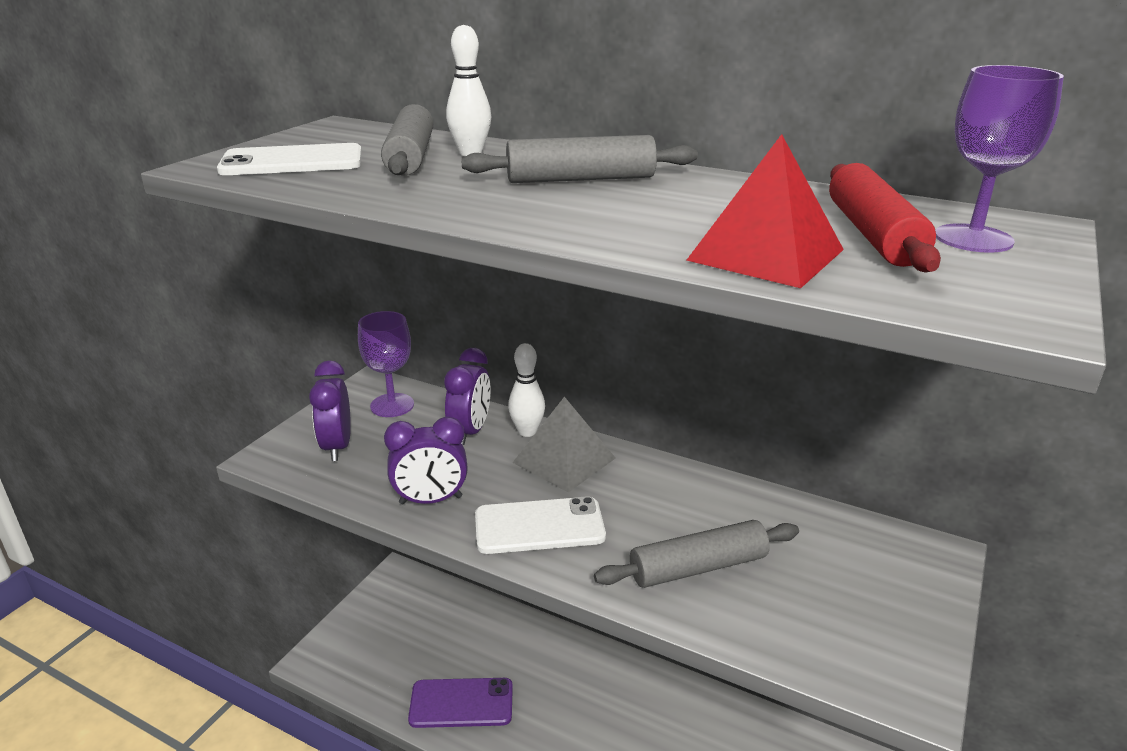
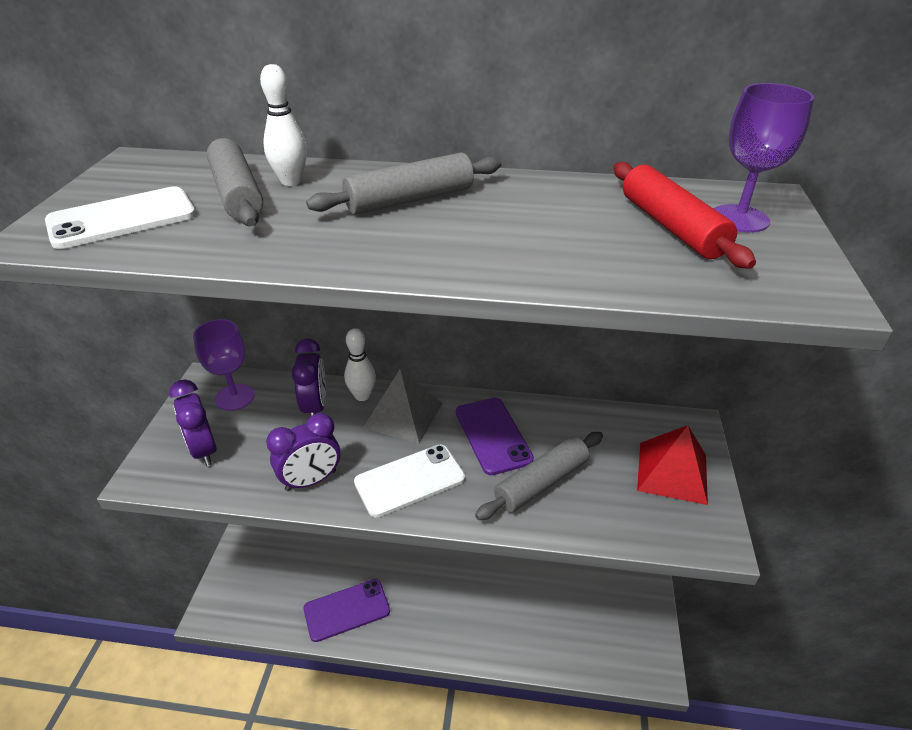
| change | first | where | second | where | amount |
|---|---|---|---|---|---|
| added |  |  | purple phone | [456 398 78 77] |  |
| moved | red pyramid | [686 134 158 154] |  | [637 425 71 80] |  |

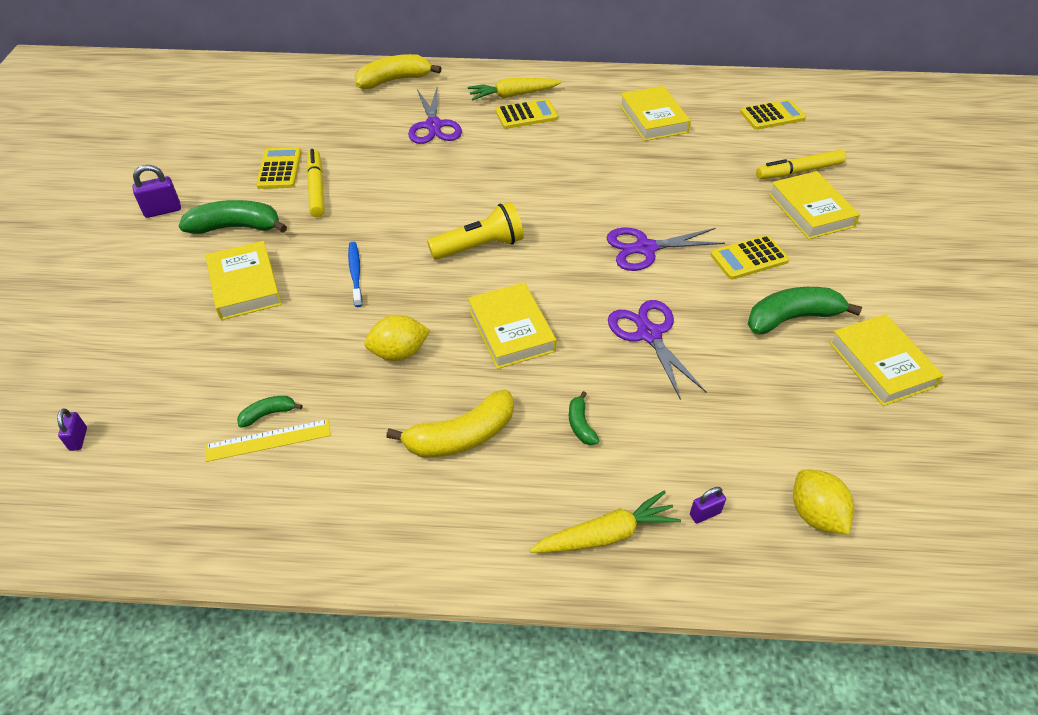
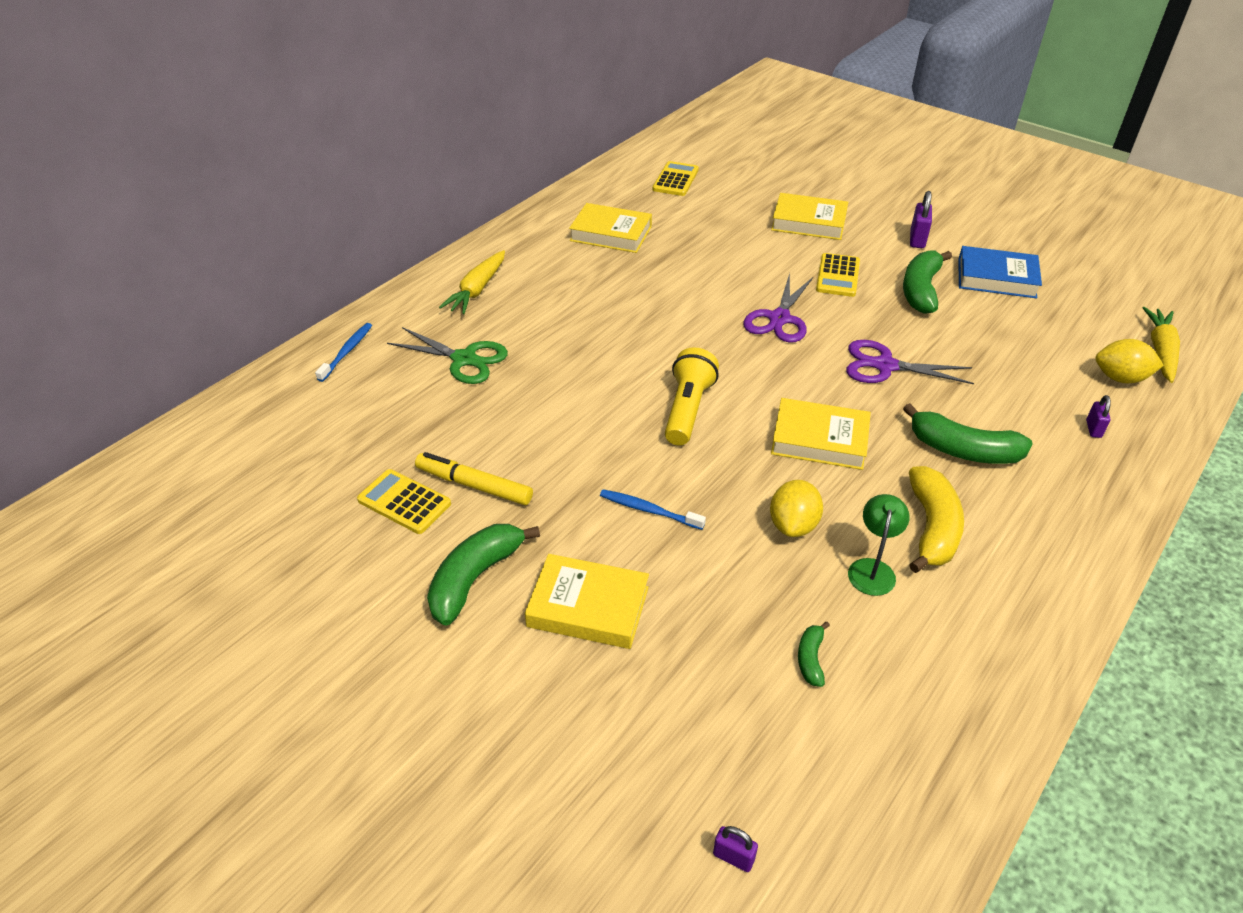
| change | first | where | second | where | amount |
|---|---|---|---|---|---|
| removed | yellow ruler | [205 419 126 43] |  |  |  |
| removed | yellow calculator | [495 99 63 30] |  |  |  |
| removed | yellow marker | [756 150 90 29] |  |  |  |
| added |  |  | green lamp | [848 494 62 102] |  |
| moved | purple padlock | [132 165 49 53] |  | [910 191 22 57] |  |
| moved | yellow carrot | [529 490 152 63] |  | [1143 307 37 76] |  |
| replaced | yellow banana | [355 54 87 35] | blue toothbrush | [315 323 57 59] |  |
| recoloured | purple scissors | [408 88 54 56] | green scissors | [387 327 121 57] |  |
| recoloured | yellow book | [829 314 115 92] | blue book | [958 246 84 52] |  |
| resized | green banana | [569 391 30 54] |  | [903 403 130 61] | x2.03 |

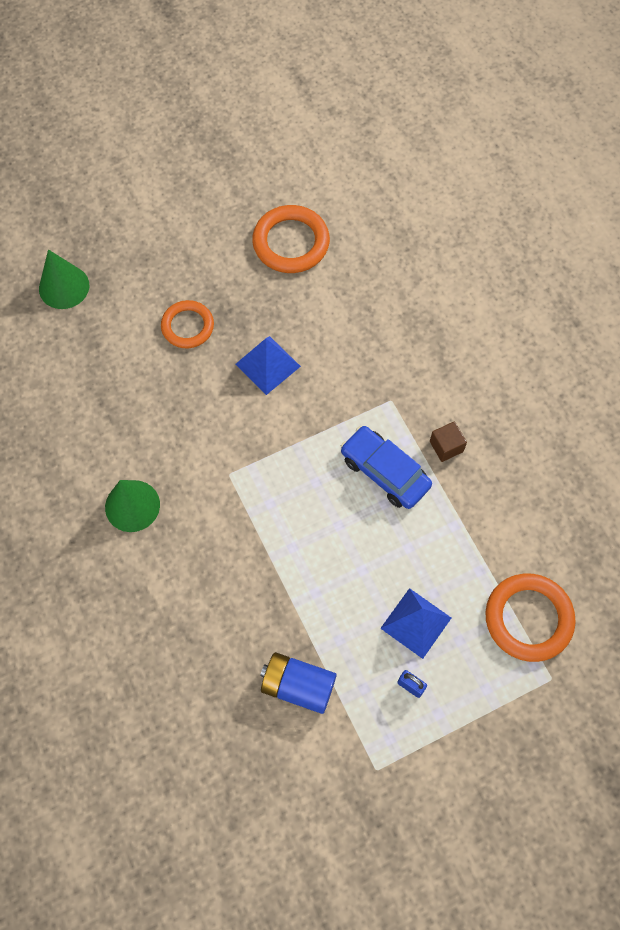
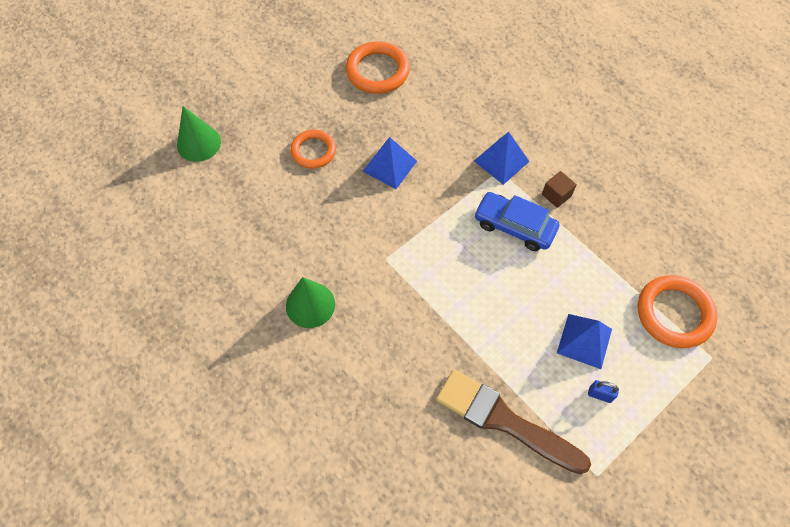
| change | first | where | second | where | amount |
|---|---|---|---|---|---|
| added |  |  | blue pyramid | [474 132 56 53] |  |
| replaced | blue battery | [260 652 76 62] | brown brush | [436 370 155 105] |  |

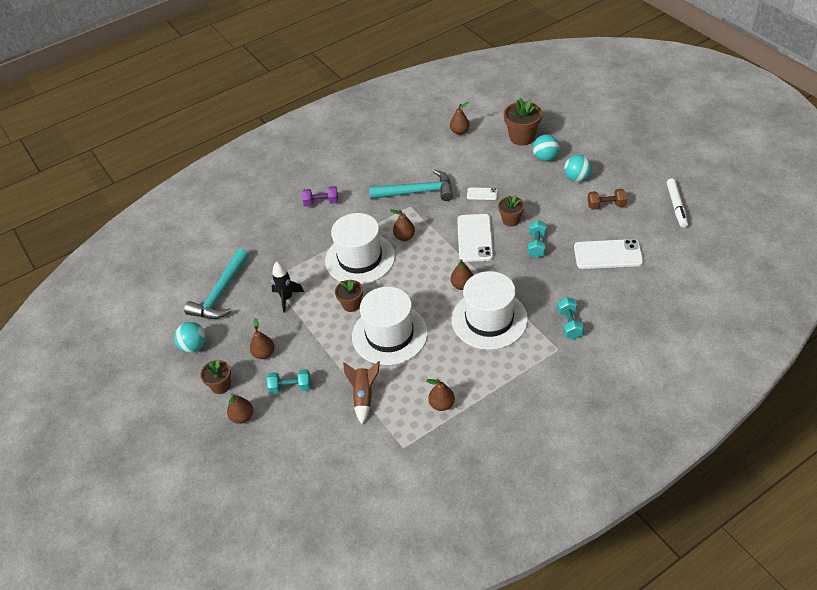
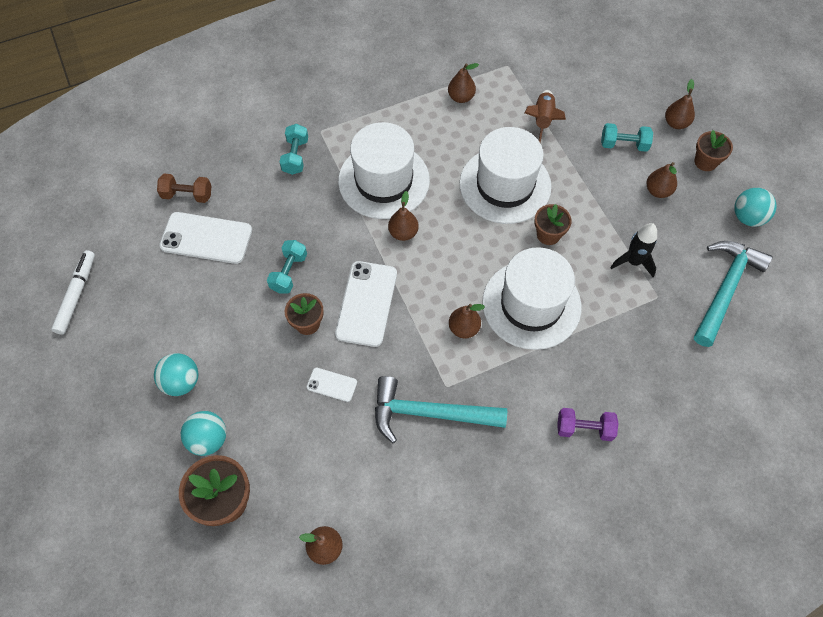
| change | first | where | second | where | amount |
|---|---|---|---|---|---|
| moved | brown dumbbell | [588 189 39 21] |  | [157 174 54 29] |  |

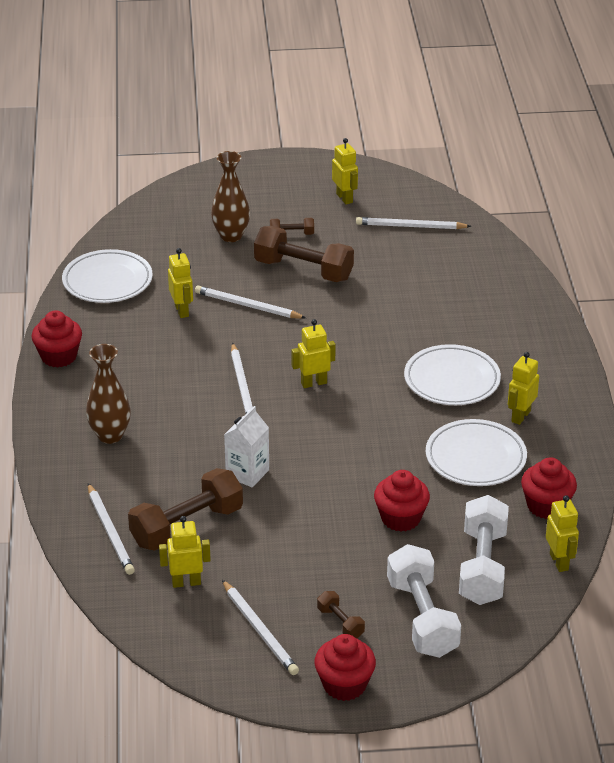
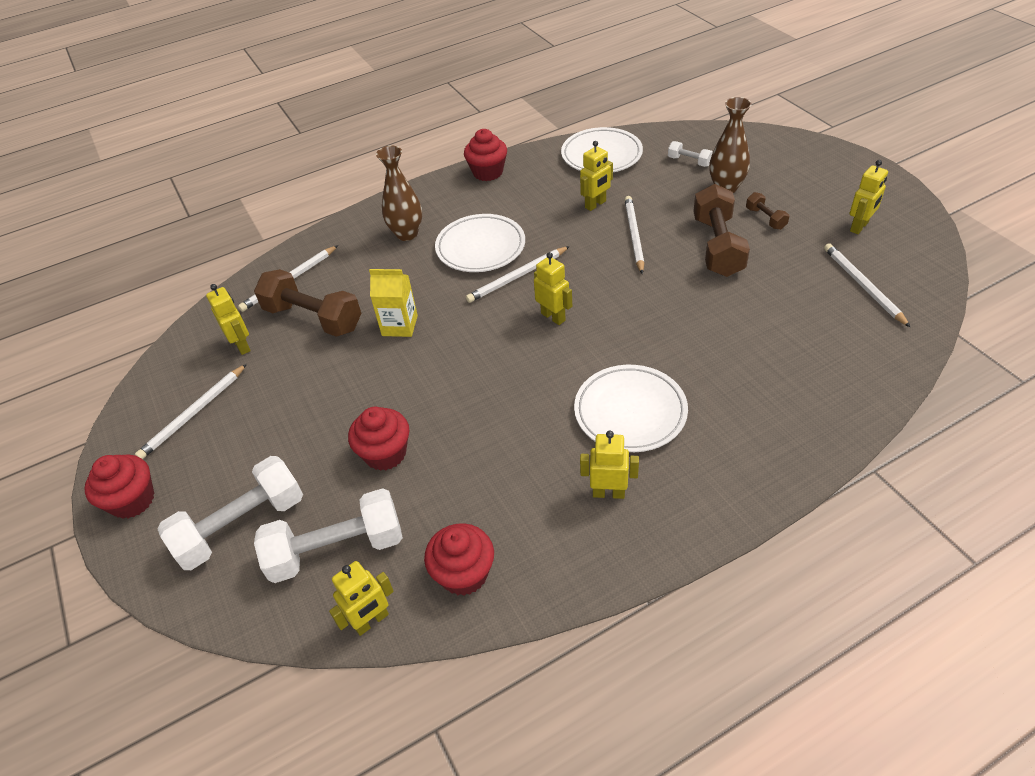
| change | first | where | second | where | amount |
|---|---|---|---|---|---|
| removed | brown dumbbell | [317 591 48 47] |  |  |  |
| added |  |  | white dumbbell | [668 141 45 26] |  |
| moved | white plate | [426 419 101 67] |  | [435 214 90 58] |  |
| recoloured | white carton | [224 406 45 81] | yellow carton | [369 269 49 68] |  |

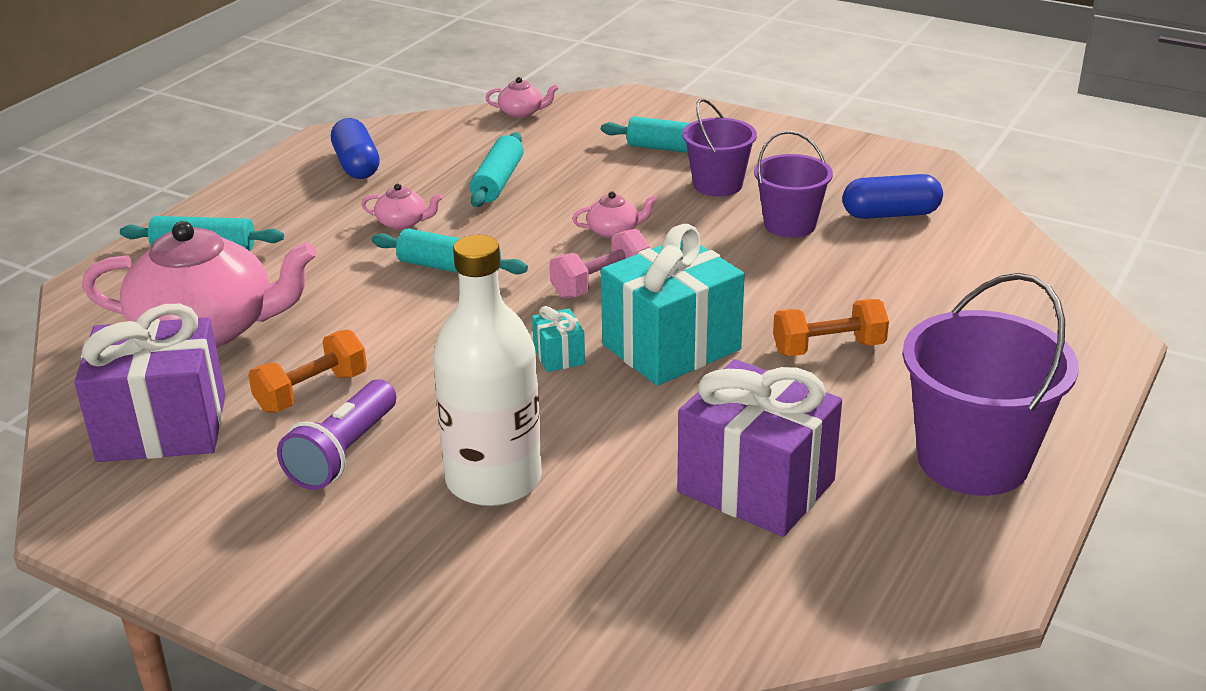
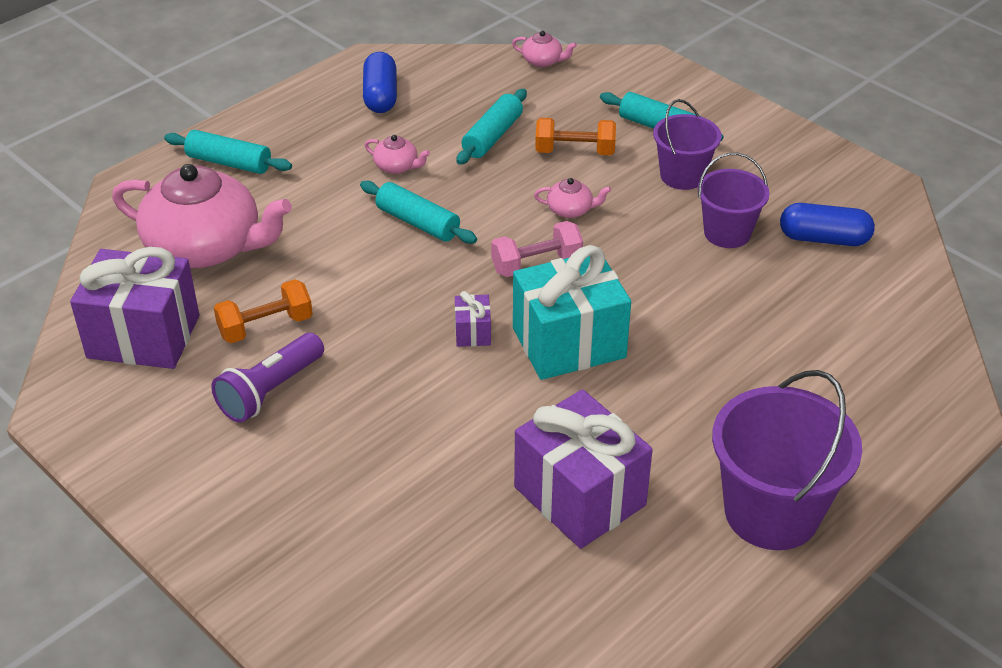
| change | first | where | second | where | amount |
|---|---|---|---|---|---|
| removed | white bottle | [433 235 109 271] |  |  |  |
| moved | orange dumbbell | [773 299 116 57] |  | [535 118 81 37] |  |
| recoloured | turquoise gift | [532 306 53 66] | purple gift | [455 291 36 56] |  |

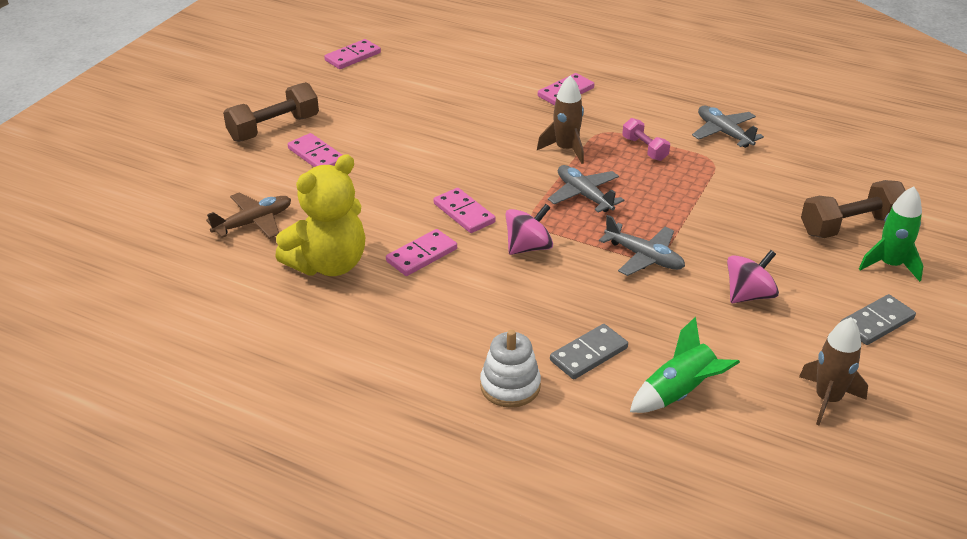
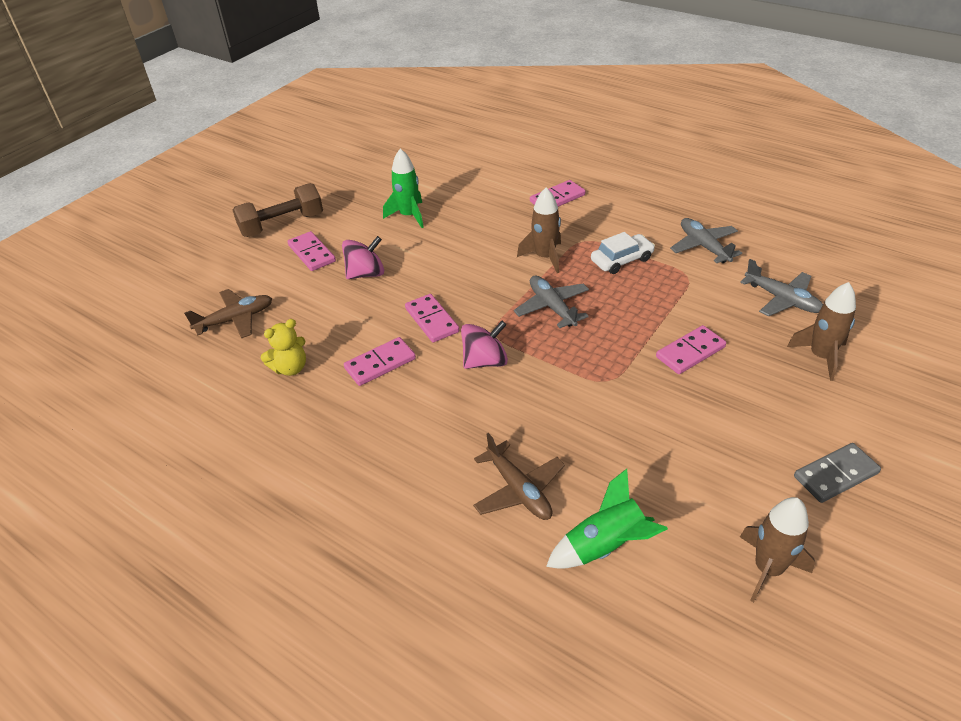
| change | first | where | second | where | amount |
|---|---|---|---|---|---|
| removed | white stacking toy | [480 330 61 78] |  |  |  |
| moved | pink domino | [324 39 57 30] |  | [656 325 70 49] |  |
| moved | grey plane | [599 215 86 61] |  | [740 259 83 57] |  |
| moved | pink spinning top | [727 250 52 53] |  | [342 236 42 43] |  |
| moved | green rocket | [859 186 64 96] |  | [383 148 41 80] |  |
| replaced | grey domino | [550 324 78 55] | brown plane | [473 433 92 87] |  |
| replaced | pink dumbbell | [622 118 48 43] | white car | [591 232 64 42] |  |
| replaced | brown dumbbell | [801 180 105 58] | brown rocket | [787 282 69 99] |  |
| resized | yellow teddy bear | [275 154 90 122] |  | [261 319 45 57] | x0.52 |

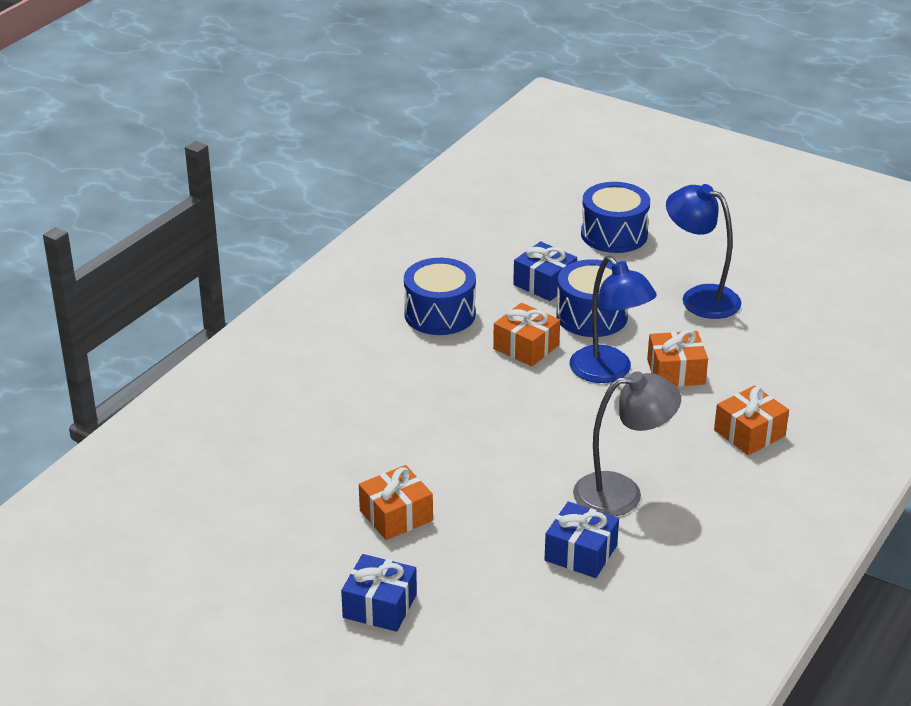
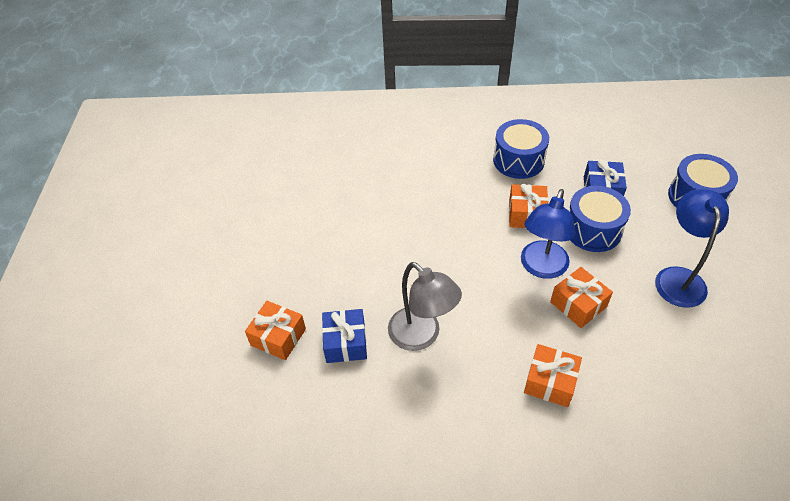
| change | first | where | second | where | amount |
|---|---|---|---|---|---|
| removed | blue gift | [341 554 76 78] |  |  |  |
| moved | orange gift | [359 465 74 75] |  | [245 301 61 59] |  |

